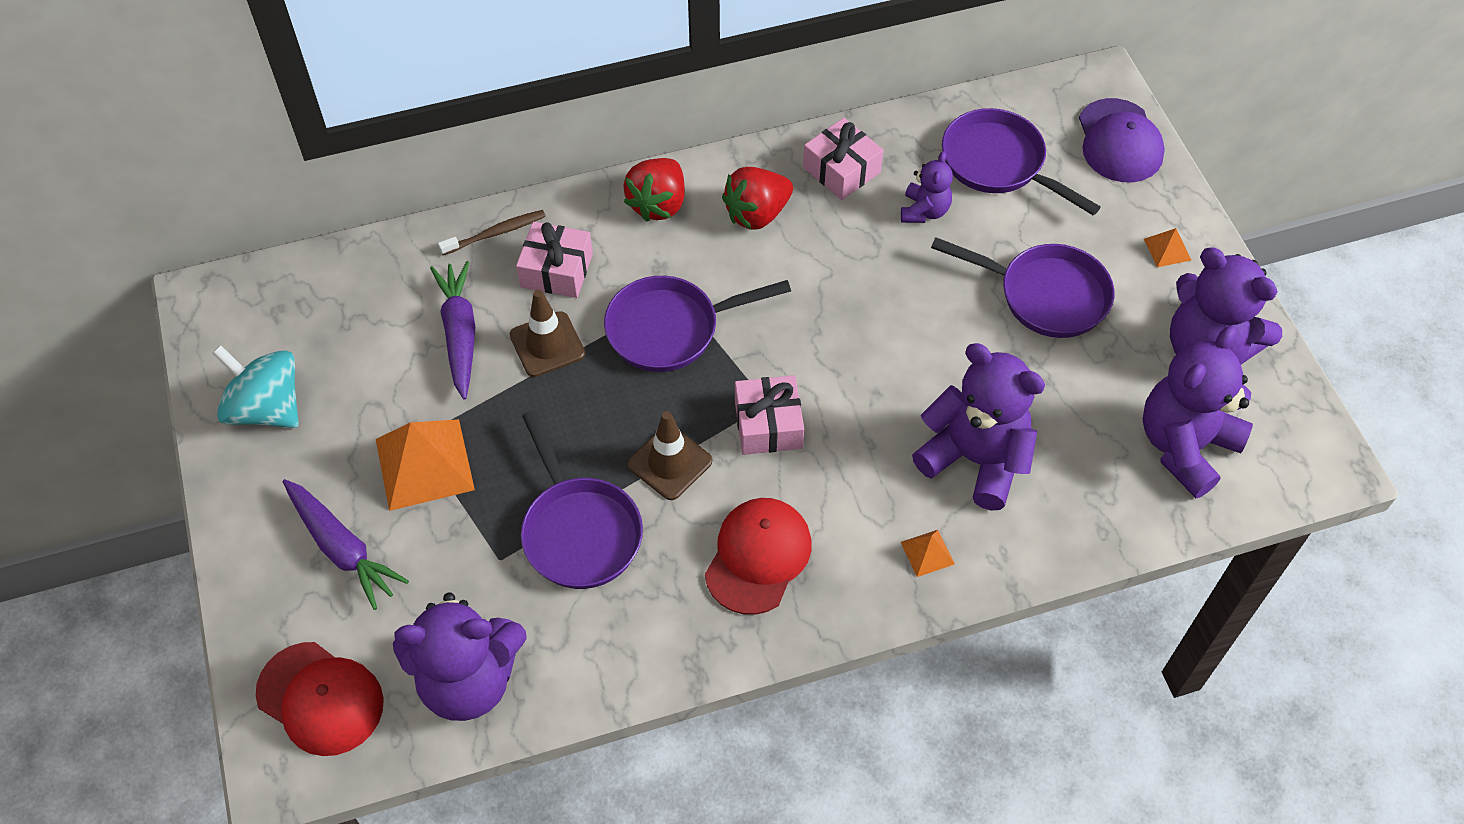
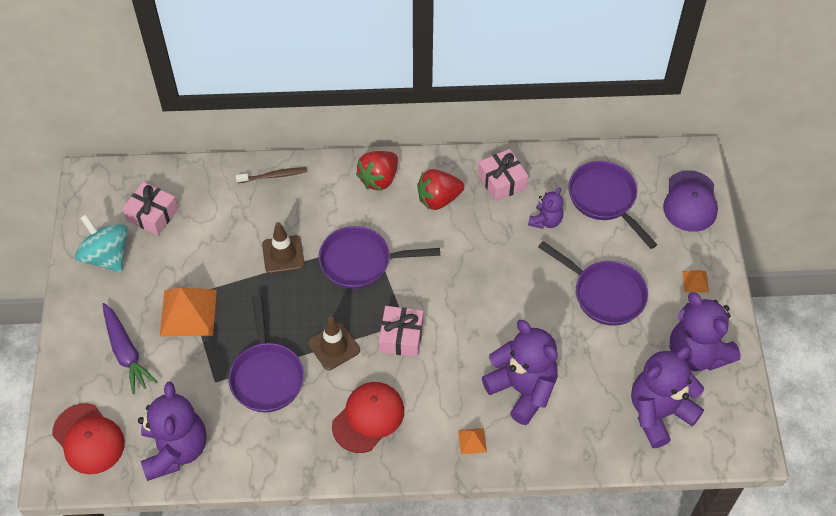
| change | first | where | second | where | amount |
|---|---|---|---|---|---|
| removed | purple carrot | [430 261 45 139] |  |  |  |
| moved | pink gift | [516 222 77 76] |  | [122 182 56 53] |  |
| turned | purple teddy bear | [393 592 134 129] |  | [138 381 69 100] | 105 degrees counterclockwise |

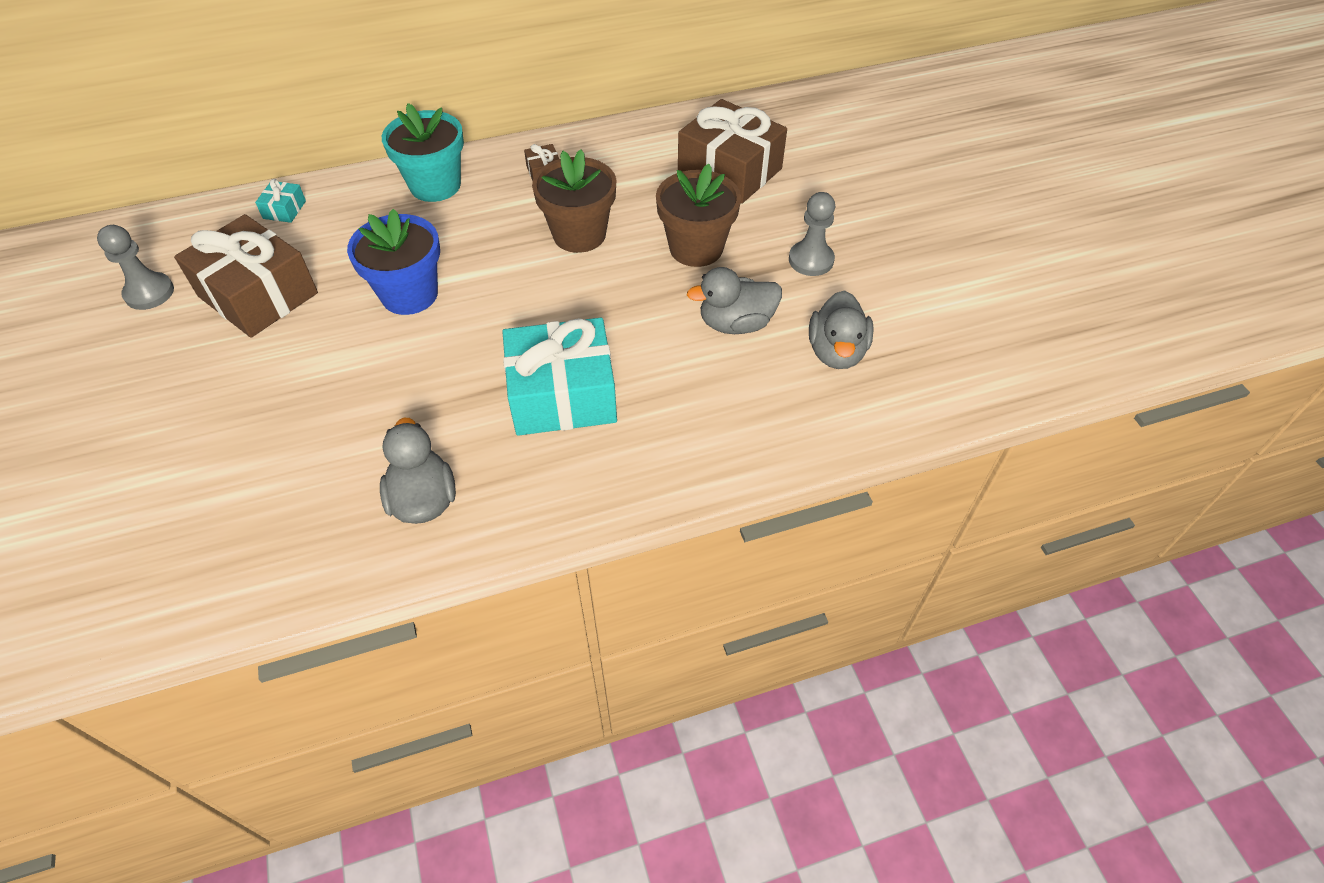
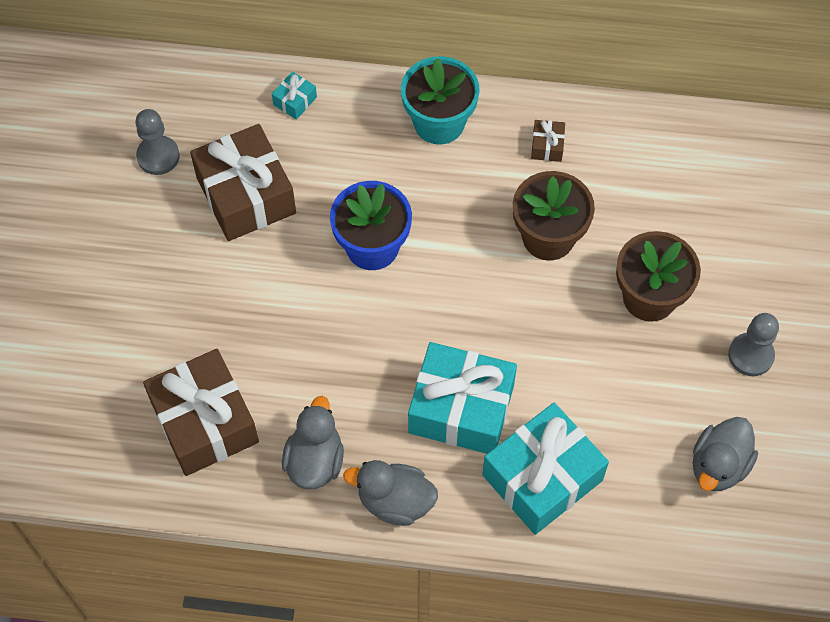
| change | first | where | second | where | amount |
|---|---|---|---|---|---|
| added |  |  | turquoise gift | [482 403 127 132] |  |
| moved | brown gift | [678 99 109 105] |  | [143 349 116 127] |  |
| moved | grey duck | [687 267 95 67] |  | [343 460 95 66] |  |

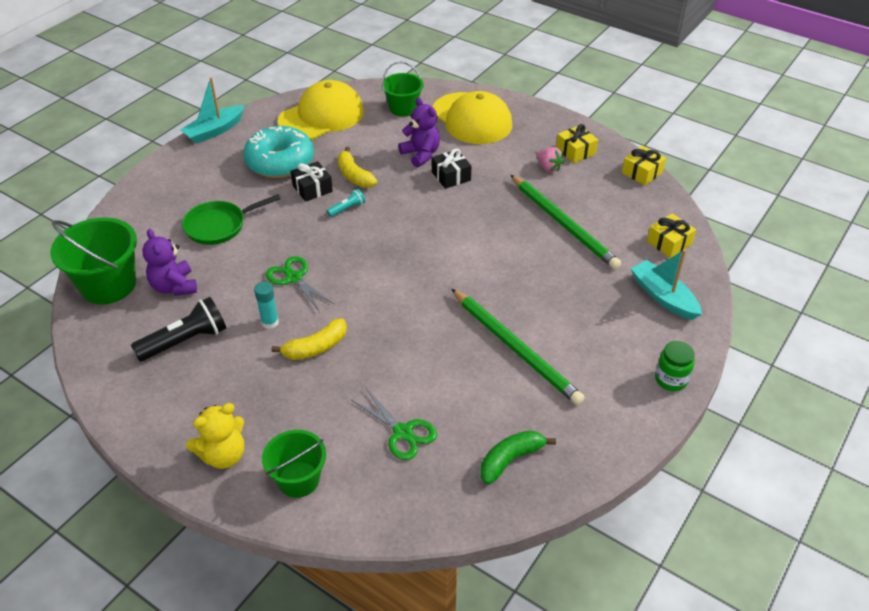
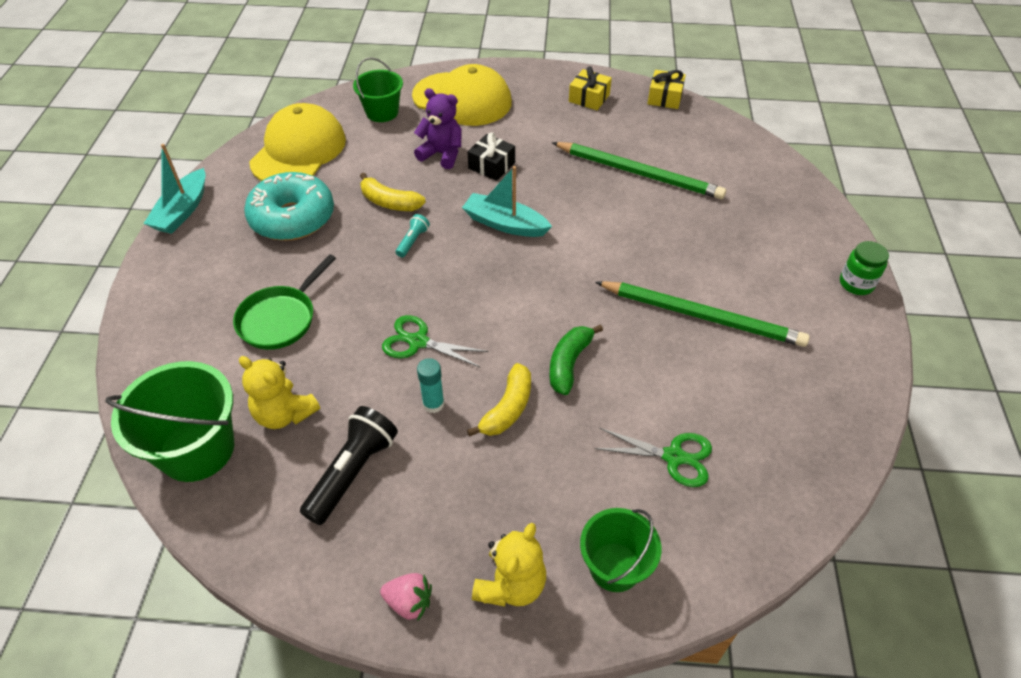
| change | first | where | second | where | amount |
|---|---|---|---|---|---|
| removed | black gift | [291 161 42 41] |  |  |  |
| removed | yellow gift | [647 213 49 45] |  |  |  |
| moved | green banana | [480 430 76 54] |  | [550 324 53 71] |  |
| moved | pink strawberry | [537 147 27 25] |  | [380 573 52 47] |  |
| moved | turquoise boat | [631 249 71 71] |  | [462 166 90 71] |  |
| recoloured | purple teddy bear | [142 229 55 67] | yellow teddy bear | [239 356 81 73] |  |

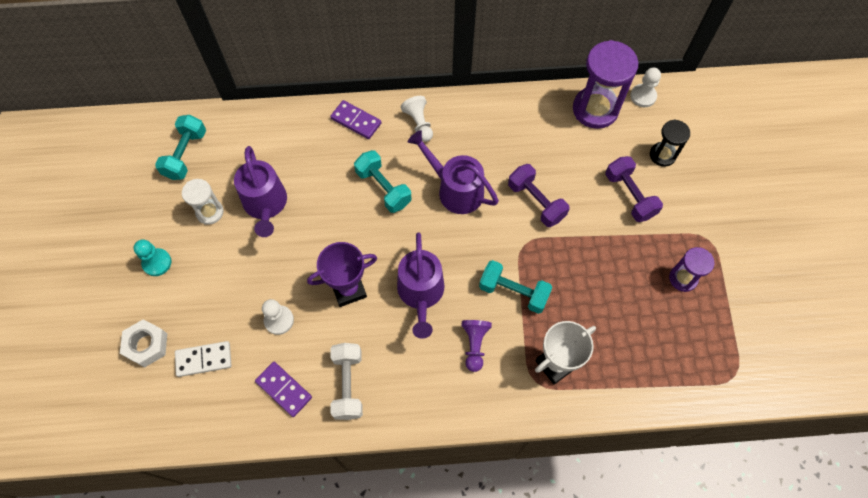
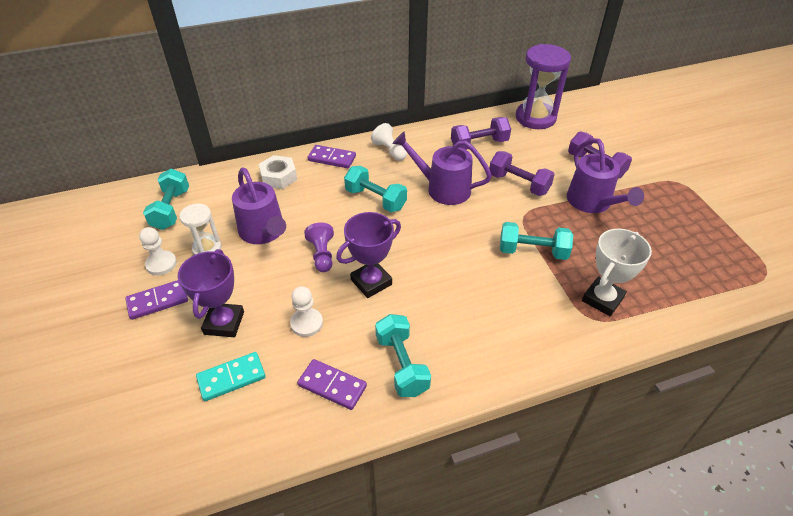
| change | first | where | second | where | amount |
|---|---|---|---|---|---|
| removed | black hourglass | [650 119 40 48] |  |  |  |
| removed | purple hourglass | [669 247 45 45] |  |  |  |
| added |  |  | purple trophy | [178 249 66 88] |  |
| added |  |  | purple dumbbell | [451 117 60 33] |  |
| moved | white nut | [120 319 47 48] |  | [259 155 38 34] |  |
| moved | purple watering can | [397 233 48 106] |  | [567 138 77 75] |  |
| moved | purple pawn | [462 320 30 52] |  | [304 223 30 49] |  |
| moved | white pawn | [630 68 31 39] |  | [139 227 38 48] |  |
| replaced | turquoise pawn | [134 239 37 37] | purple domino | [125 280 63 40] |  |
| recoloured | white domino | [175 341 57 36] | turquoise domino | [196 352 70 49] |  |
| recoloured | white dumbbell | [330 343 33 77] | turquoise dumbbell | [375 314 56 83] |  |

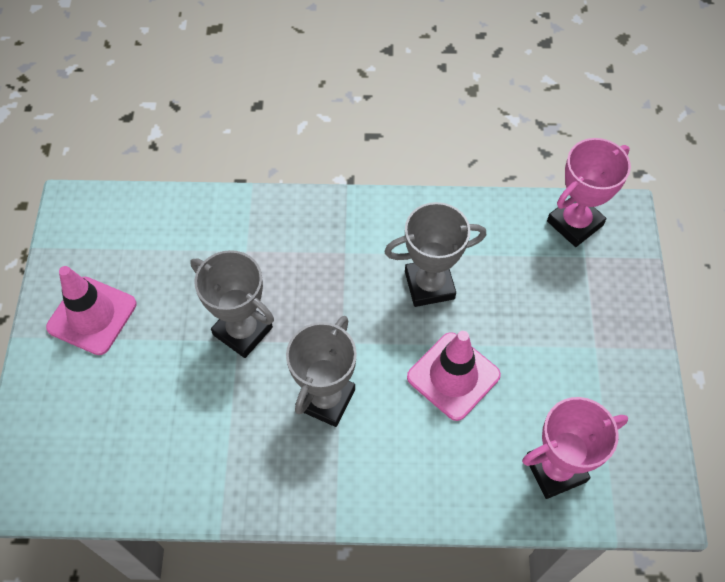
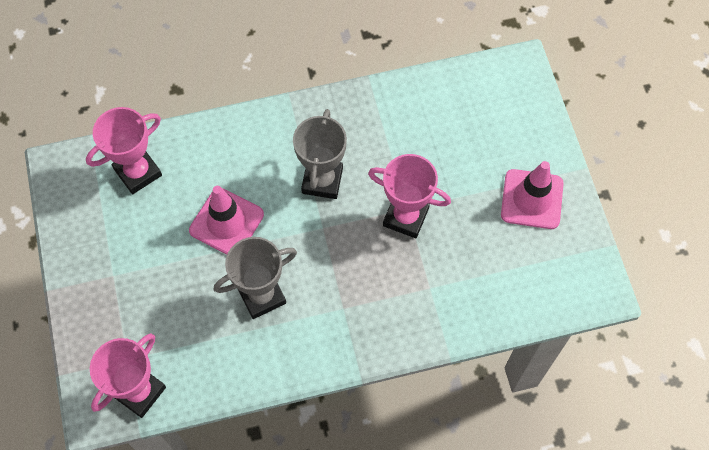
| change | first | where | second | where | amount |
|---|---|---|---|---|---|
| recoloured | grey trophy | [190 250 84 108] | pink trophy | [368 154 83 84] |  |

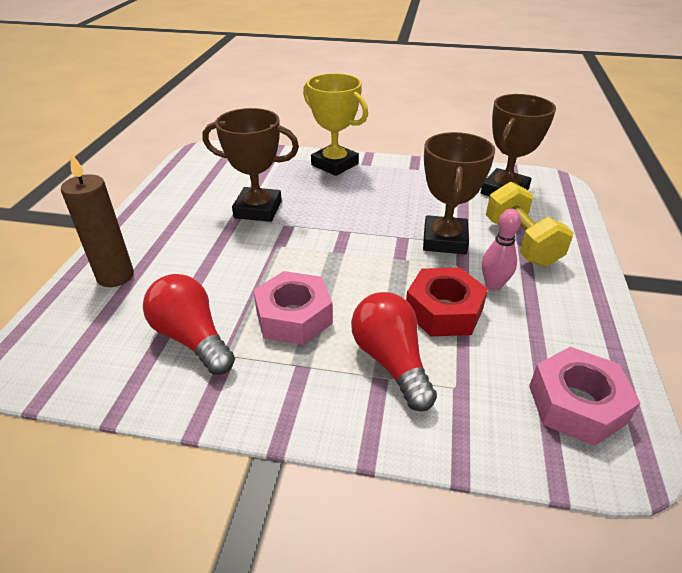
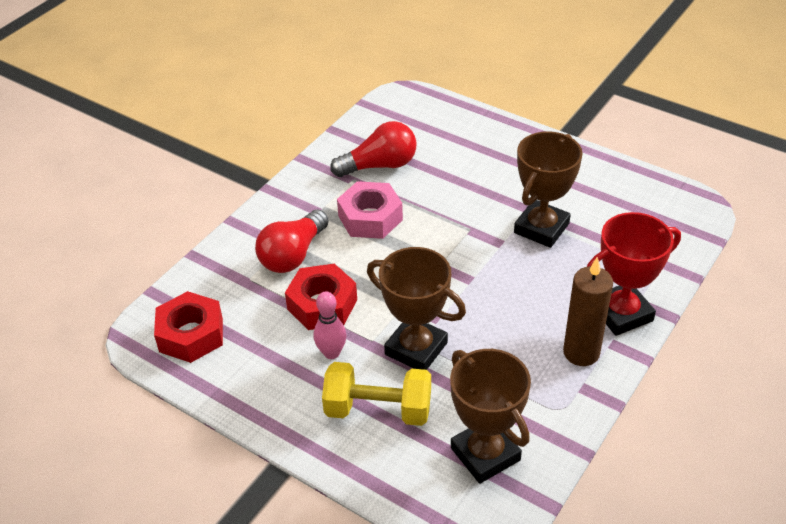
| change | first | where | second | where | amount |
|---|---|---|---|---|---|
| moved | brown candle | [61 153 73 134] |  | [563 257 50 109] |  |
| recoloured | yellow trophy | [303 73 65 103] | red trophy | [587 212 94 124] |  |
| recoloured | pink nut | [529 347 111 99] | red nut | [154 291 69 72] |  |
| turned | red light bulb | [351 292 86 119] |  | [255 210 74 63] | 120 degrees clockwise |

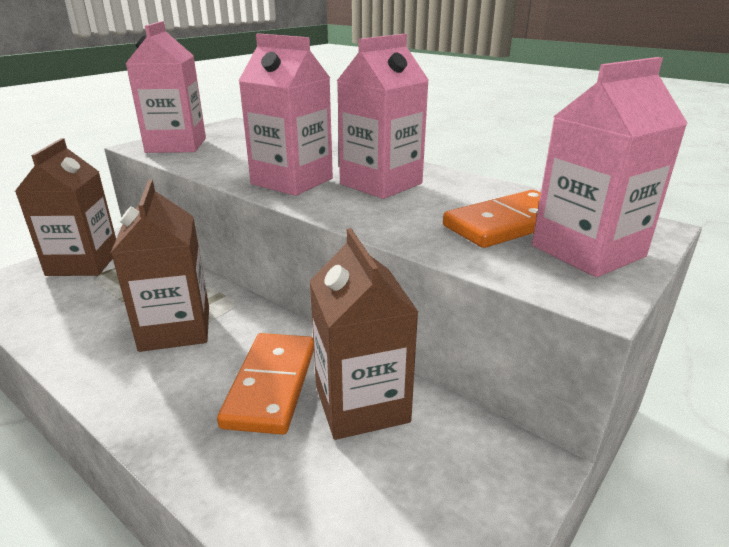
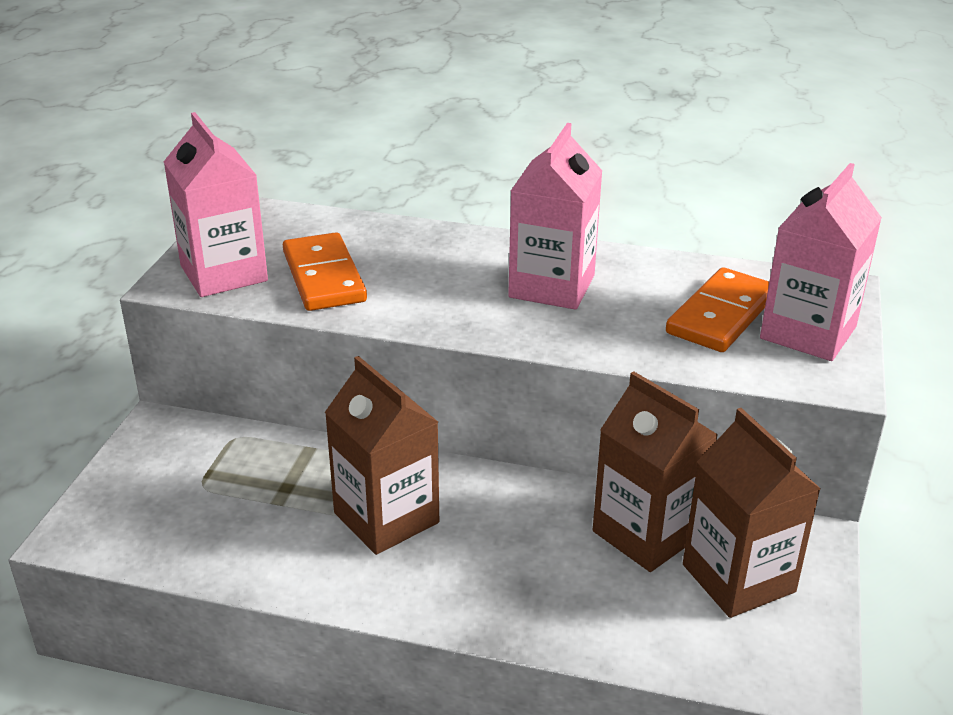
| change | first | where | second | where | amount |
|---|---|---|---|---|---|
| removed | pink carton | [239 33 94 163] |  |  |  |
| moved | brown carton | [15 138 101 138] |  | [683 408 138 210] |  |
| moved | orange domino | [217 333 97 102] |  | [283 232 84 79] |  |

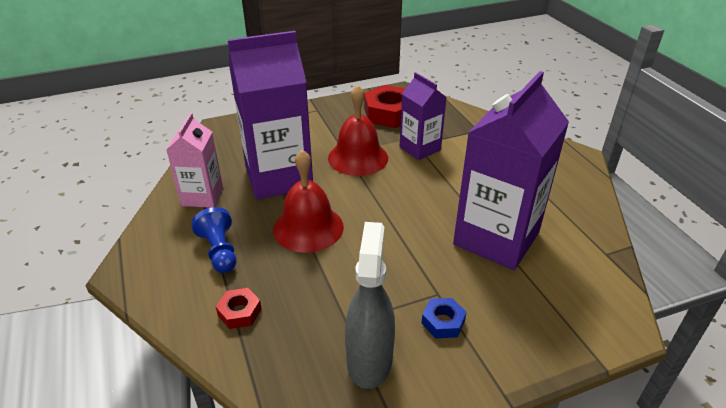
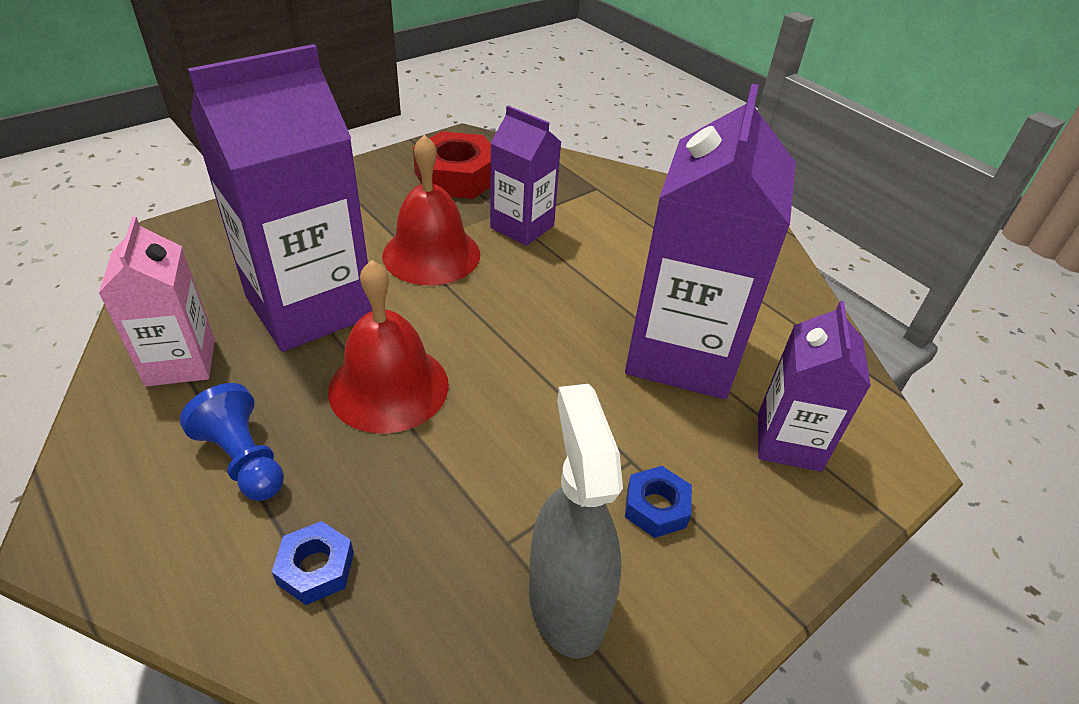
| change | first | where | second | where | amount |
|---|---|---|---|---|---|
| added |  |  | purple carton | [758 301 113 171] |  |
| recoloured | red nut | [216 288 46 41] | blue nut | [272 521 82 84] |  |

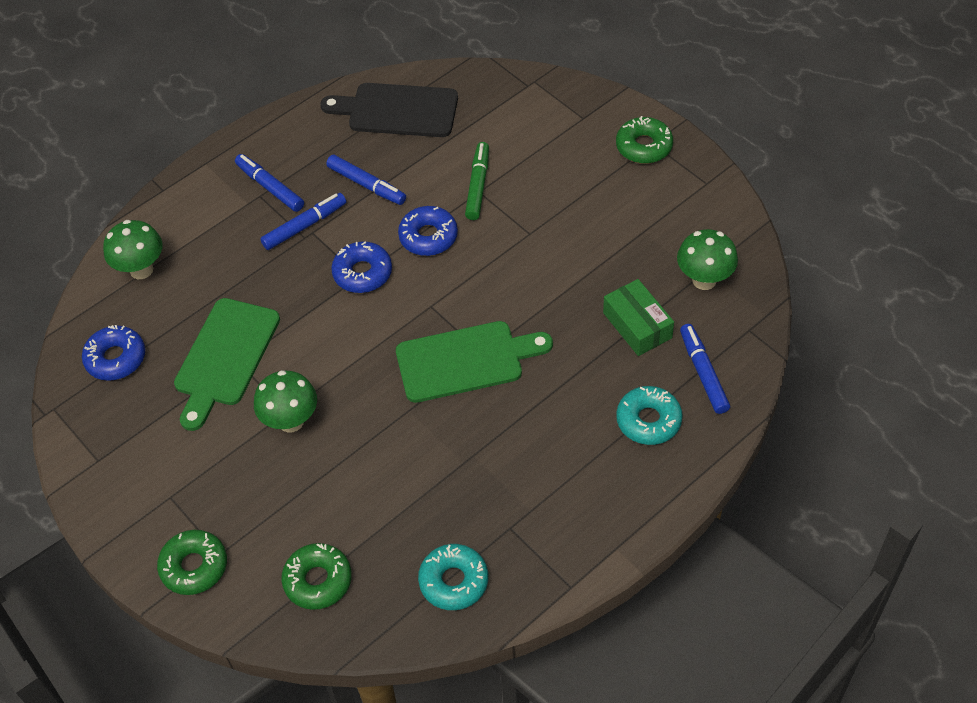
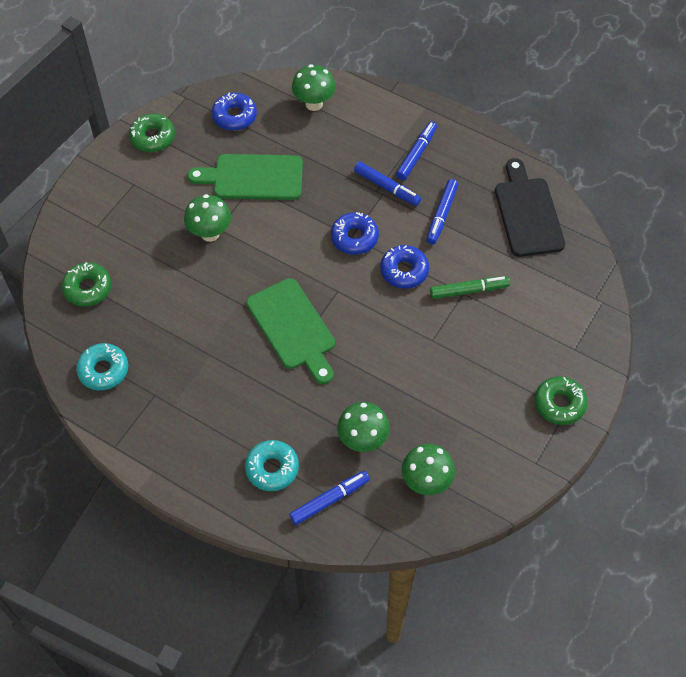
| change | first | where | second | where | amount |
|---|---|---|---|---|---|
| moved | green donut | [157 530 70 65] |  | [129 114 46 38] |  |
| replaced | green box | [603 279 71 77] | green mushroom | [337 402 53 50] |  |

